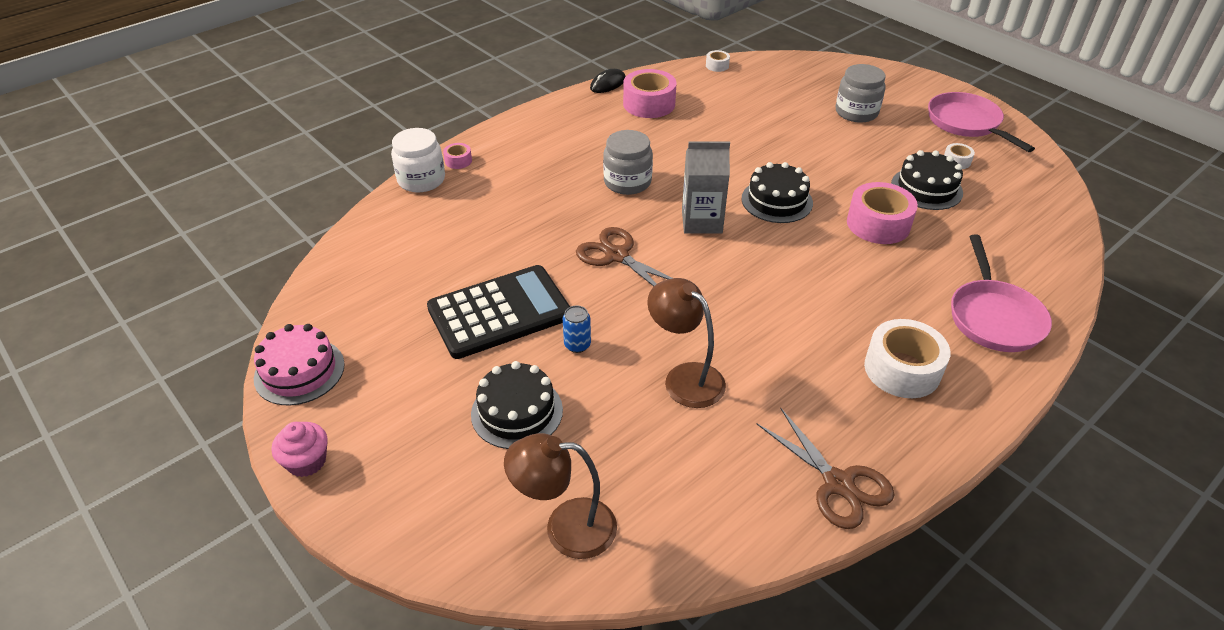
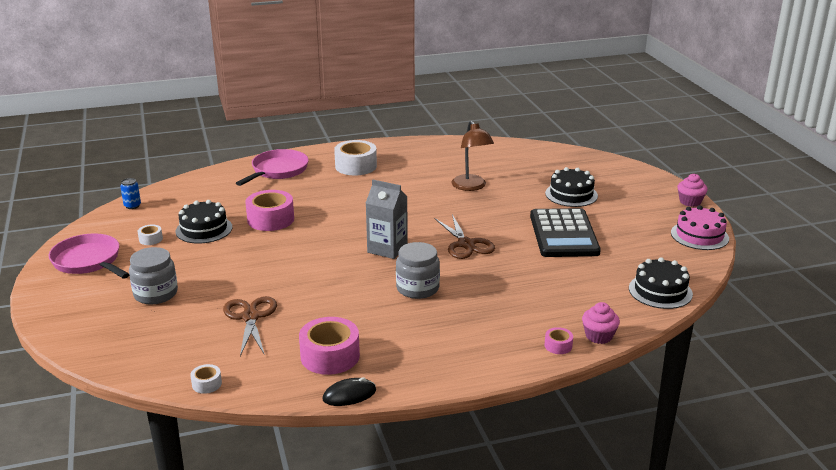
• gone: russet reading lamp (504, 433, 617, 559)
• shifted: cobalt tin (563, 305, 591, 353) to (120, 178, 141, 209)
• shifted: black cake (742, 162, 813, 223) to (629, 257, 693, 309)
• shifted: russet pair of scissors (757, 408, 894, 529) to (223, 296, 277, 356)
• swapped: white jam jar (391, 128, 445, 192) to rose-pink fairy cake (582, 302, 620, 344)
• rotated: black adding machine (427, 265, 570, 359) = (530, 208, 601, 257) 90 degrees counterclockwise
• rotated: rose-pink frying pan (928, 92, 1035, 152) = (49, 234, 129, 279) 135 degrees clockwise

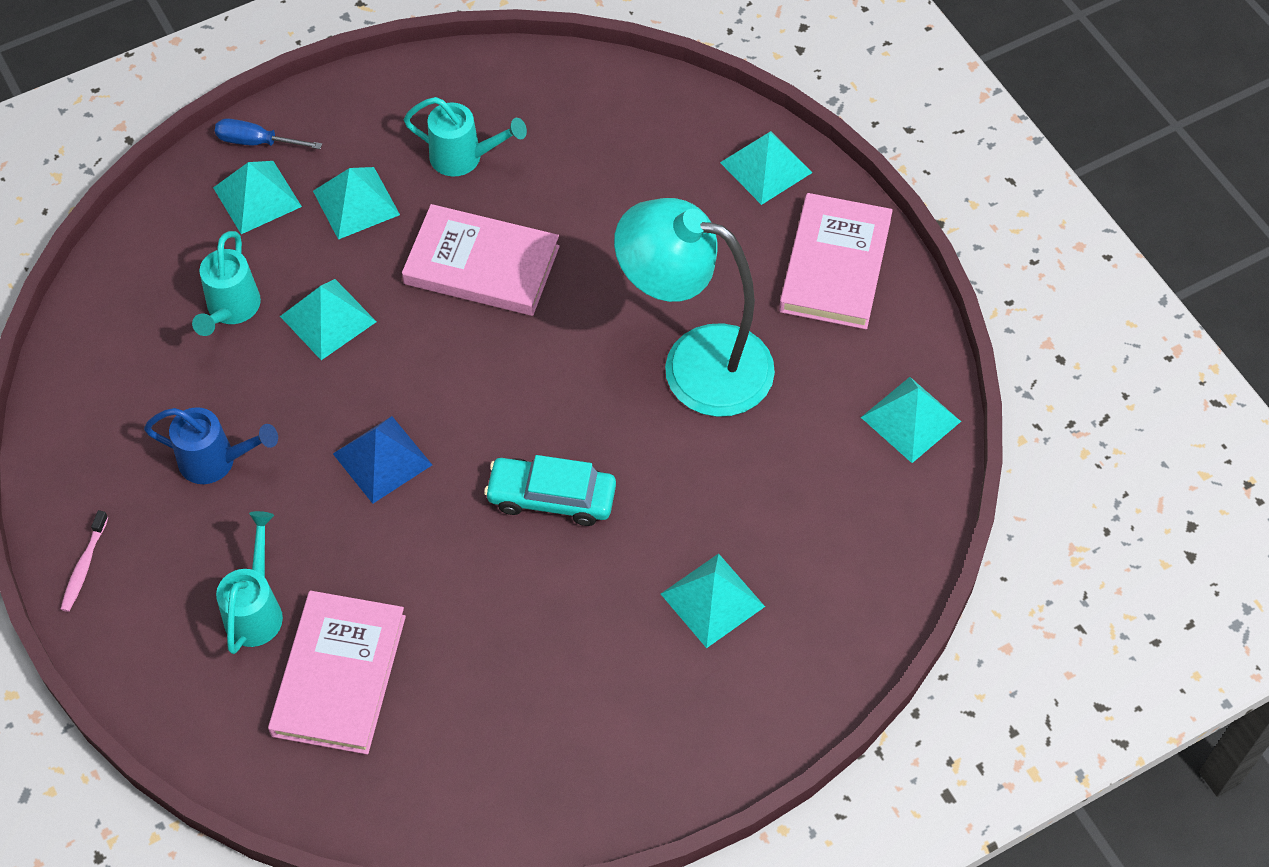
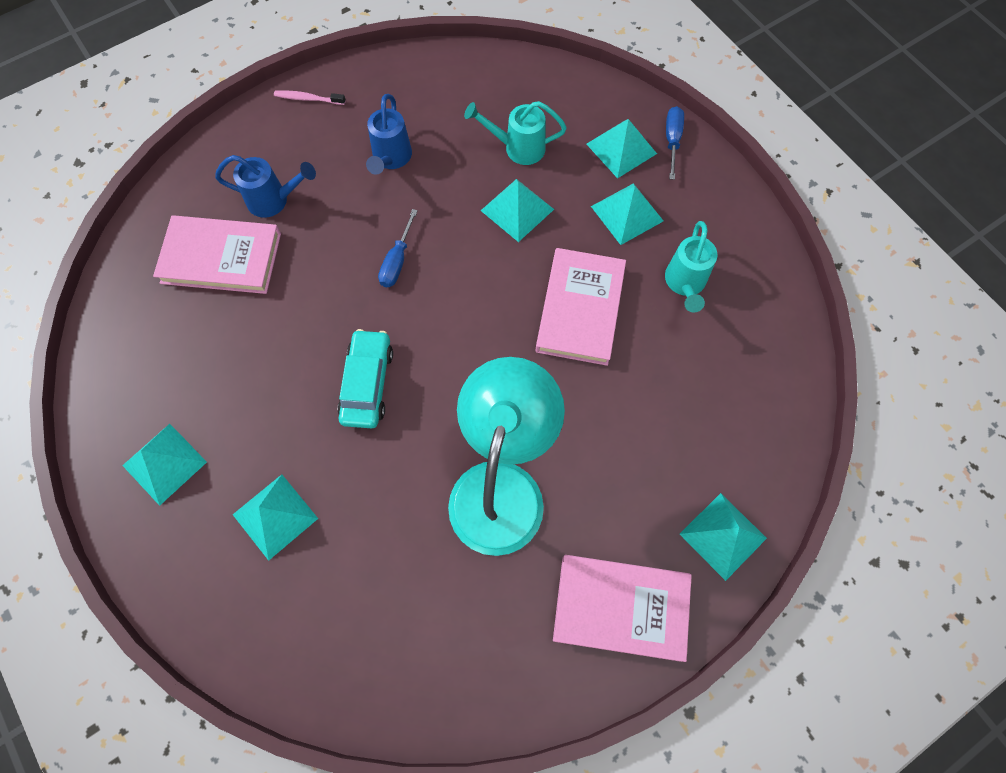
• shifted: turquoise pyramid (861, 377, 961, 463) to (122, 424, 207, 506)
• swapped: cobalt pyramid (333, 416, 432, 504) to cobalt flat screwdriver (378, 209, 418, 287)
• repainted: turquoise sprinkling can (216, 511, 283, 654) to cobalt sprinkling can (215, 155, 316, 218)

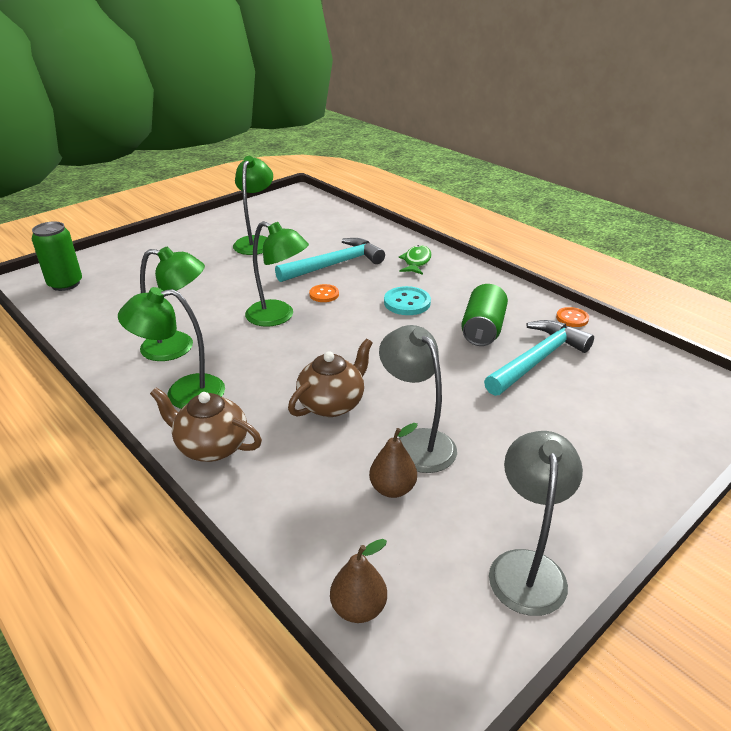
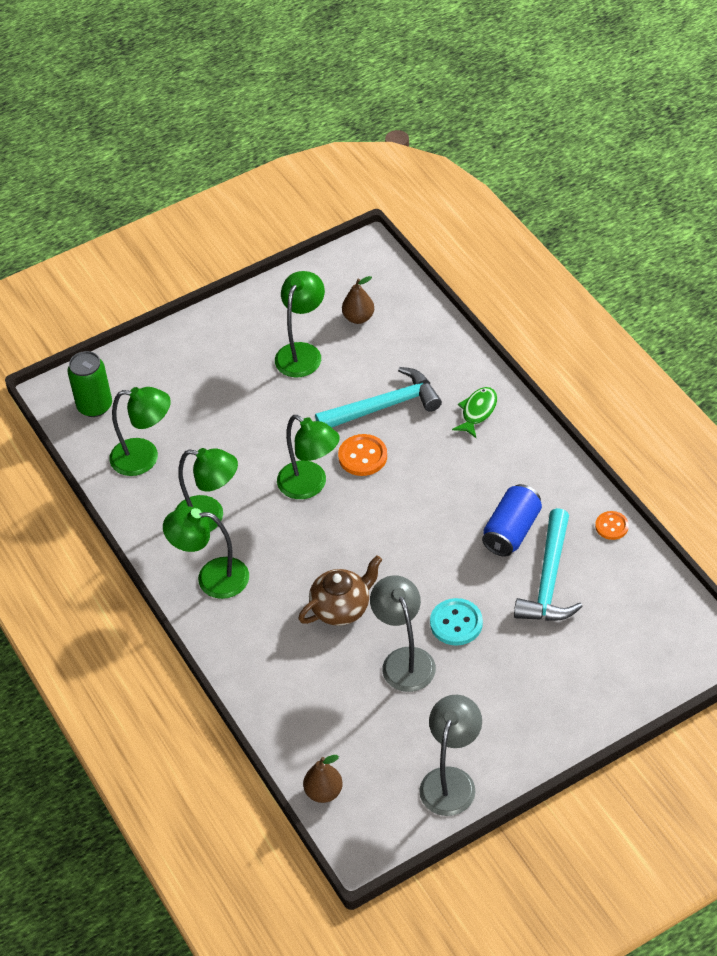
• gone: russet china teapot (150, 388, 262, 462)
• new: green reading lamp (109, 387, 171, 476)
• shifted: russet toy pear (369, 423, 418, 498) to (342, 276, 374, 324)
• shifted: turquoise sewing button (384, 286, 431, 315) to (430, 598, 483, 646)
• repainted: green tin (461, 284, 508, 346) to cobalt tin (482, 484, 542, 557)
• rotated: turquoise carpenter's hammer (484, 320, 594, 396) = (514, 508, 583, 621) 135 degrees clockwise
• scaled: orange sewing button (309, 284, 339, 302) = (338, 434, 387, 476) x1.54

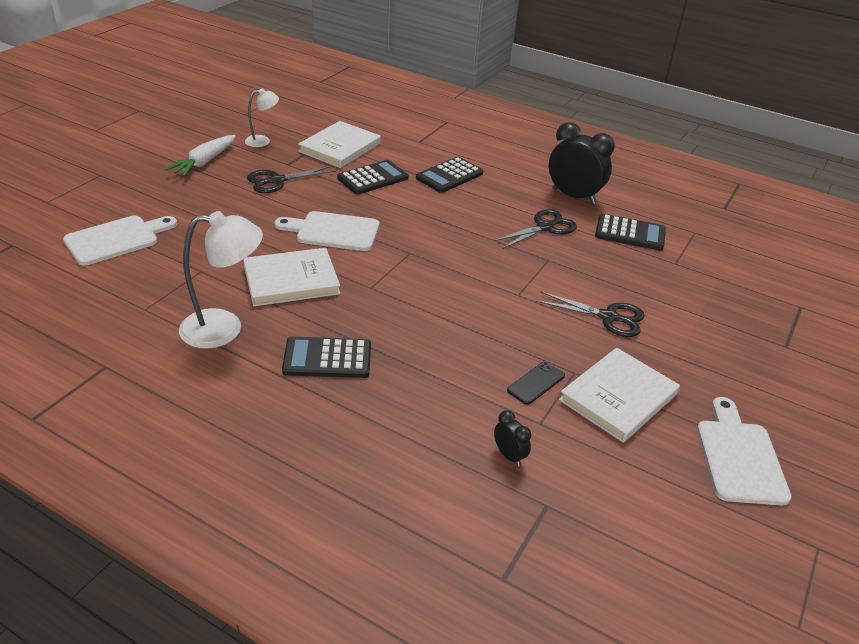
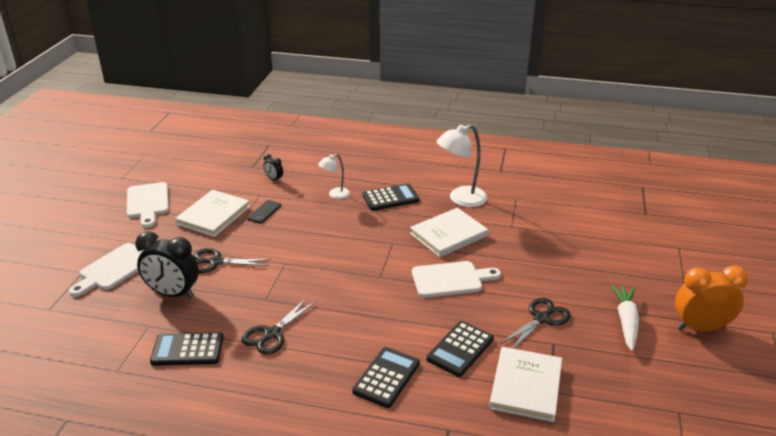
• new: orange bedside clock (675, 265, 748, 331)
• shifted: white chopping board (63, 216, 177, 265) to (69, 243, 143, 297)
• shifted: white reading lamp (245, 88, 279, 147) to (318, 154, 350, 199)
• shifted: black bedside clock (549, 122, 615, 204) to (135, 231, 199, 298)

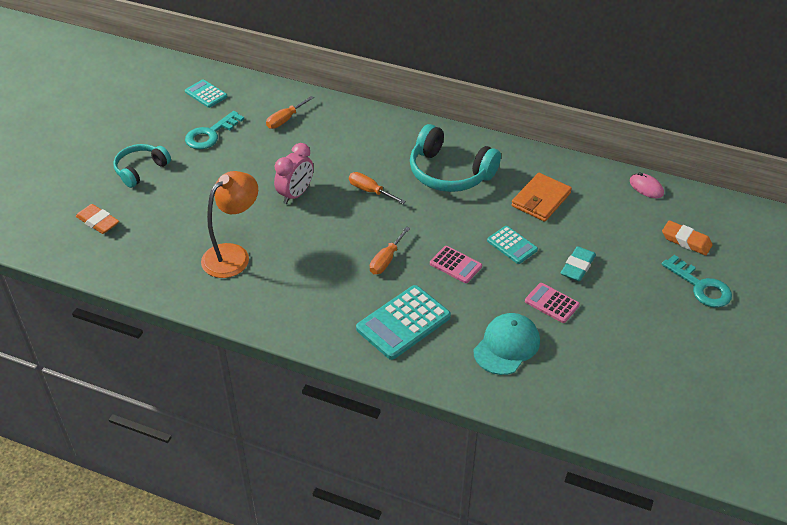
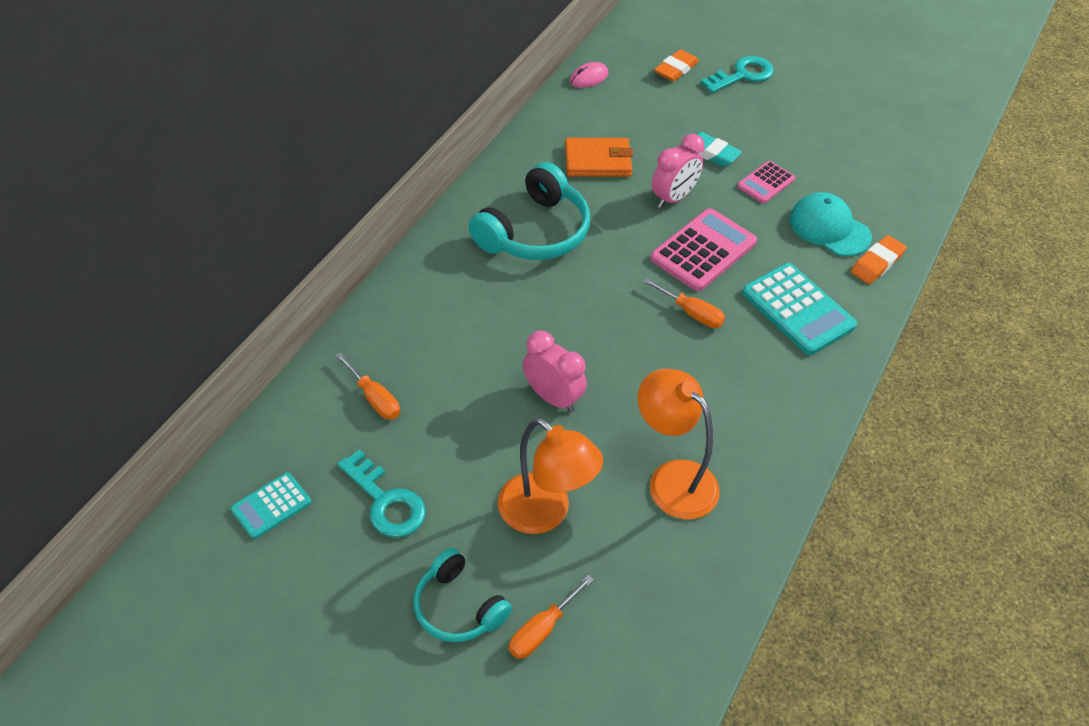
• new: orange reading lamp (498, 418, 603, 534)
• shifted: orange gum eraser (76, 204, 119, 234) to (851, 235, 907, 284)
• shifted: orange flat screwdriver (349, 172, 406, 204) to (509, 575, 594, 659)
• swapped: turquoise adding machine (487, 226, 538, 264) to rose-pink bedside clock (652, 134, 705, 208)
• rotated: orange card wallet (511, 173, 572, 222) = (565, 138, 633, 177) 45 degrees counterclockwise
• scaled: rose-pink adding machine (430, 246, 482, 283) = (651, 208, 757, 291) x1.74

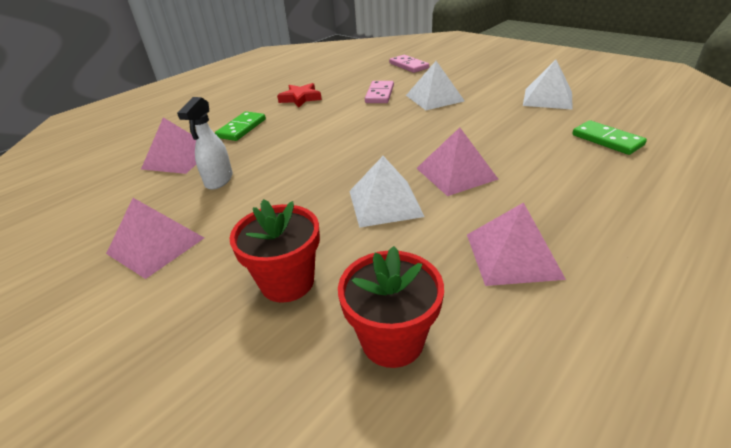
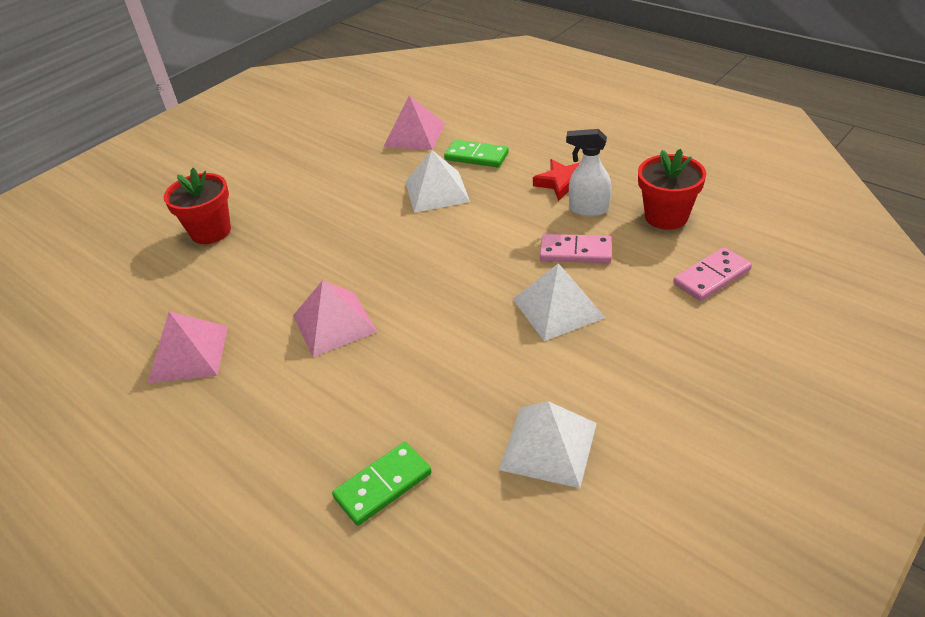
• gone: rose-pink pyramid (106, 198, 204, 279)
• shifted: white spray bottle (177, 97, 233, 190) to (566, 129, 611, 216)
• shifted: scarlet potted plant (338, 246, 444, 368) to (638, 149, 706, 230)
• shifted: white pyramid (349, 156, 424, 228) to (406, 150, 470, 213)

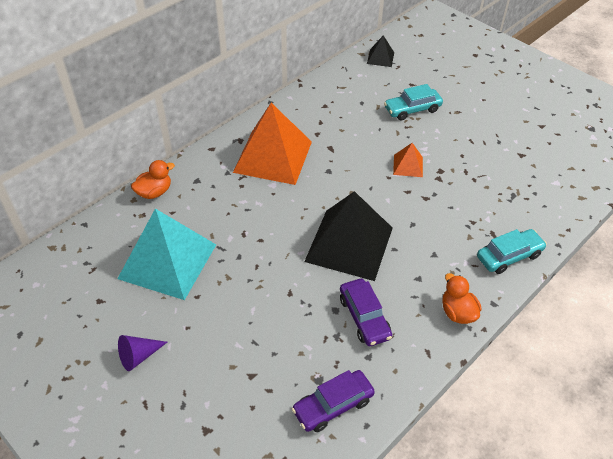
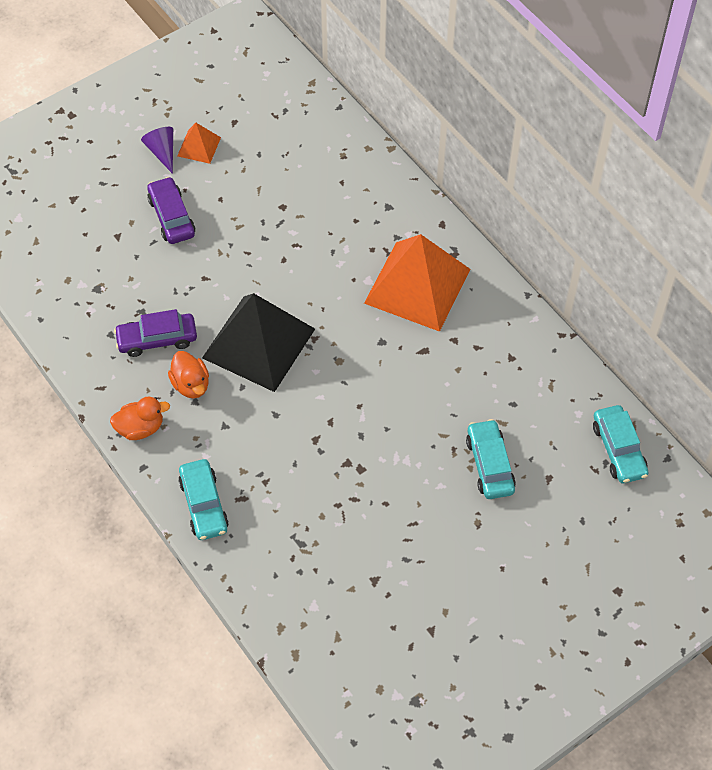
• gone: turquoise pyramid (117, 209, 216, 300)
• shifted: orange rubber duck (131, 160, 175, 199) to (168, 351, 209, 398)
• shifted: royal purple car (292, 370, 375, 432) to (147, 177, 195, 244)
• shifted: orange pyramid (393, 143, 423, 177) to (177, 123, 221, 164)
• swapped: black pyramid (367, 35, 394, 67) to turquoise car (593, 405, 648, 483)

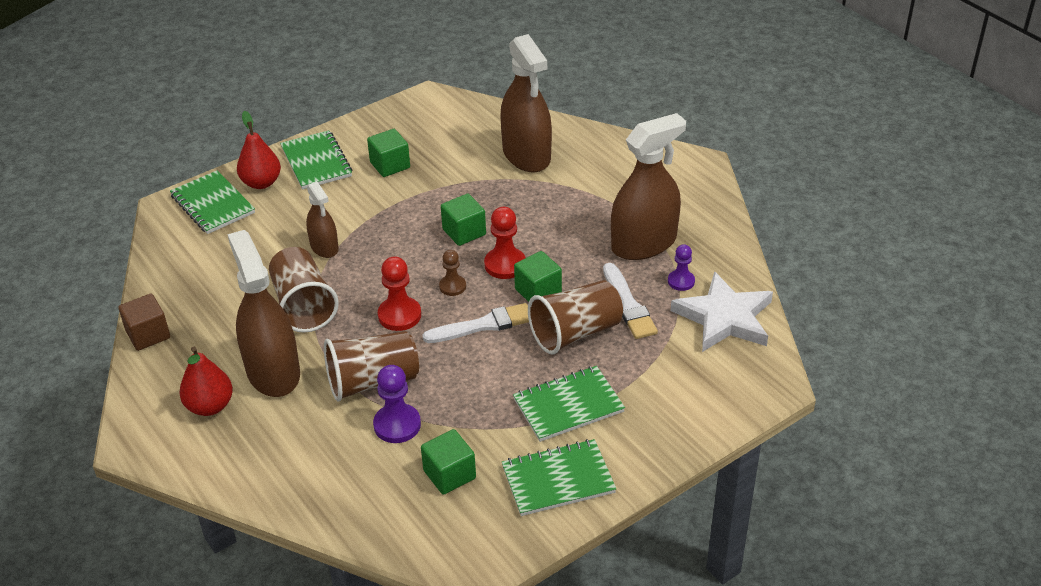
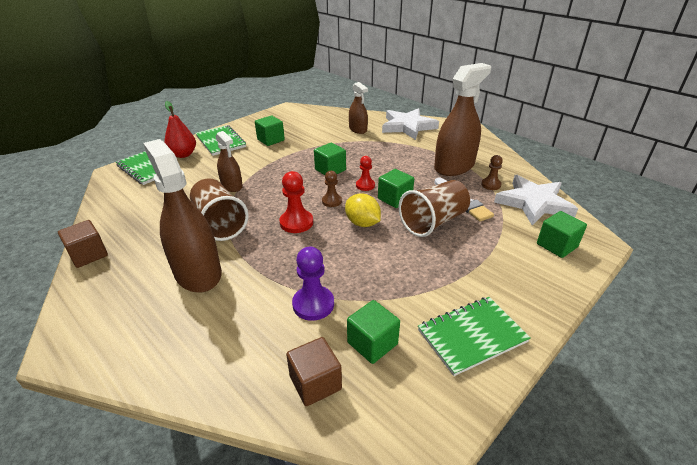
• gone: scarlet toy pear (179, 347, 233, 416)
• gone: russet cup (324, 331, 419, 402)
• gone: green notebook (513, 366, 625, 442)
• new: russet block (286, 337, 342, 406)
• new: white star (382, 108, 439, 140)
• new: green block (537, 211, 587, 258)
• swapped: white paintbrush (422, 303, 529, 343) to yellow toy lemon (345, 194, 381, 227)
• repainted: royal purple chess pawn (668, 244, 695, 291) to russet chess pawn (481, 155, 503, 190)
• scaled: scarlet chess pawn (484, 207, 526, 279) = (356, 156, 375, 191) x0.64
• scaled: russet spray bottle (500, 34, 552, 172) = (349, 82, 368, 134) x0.55

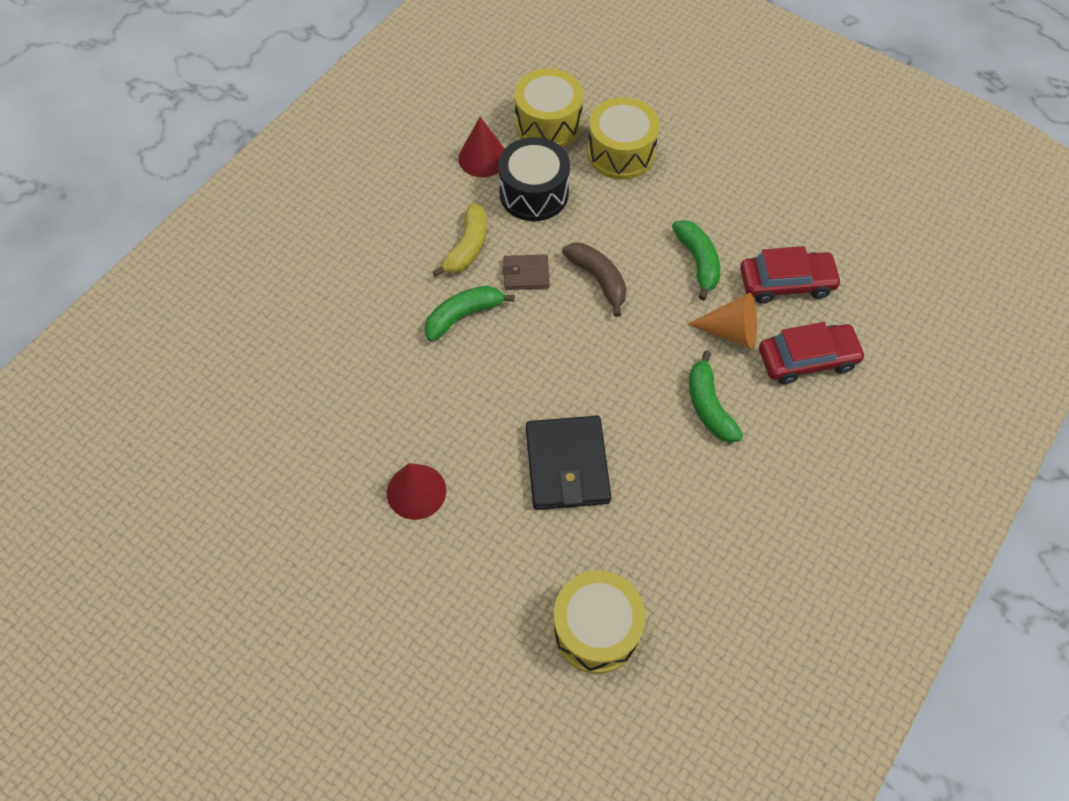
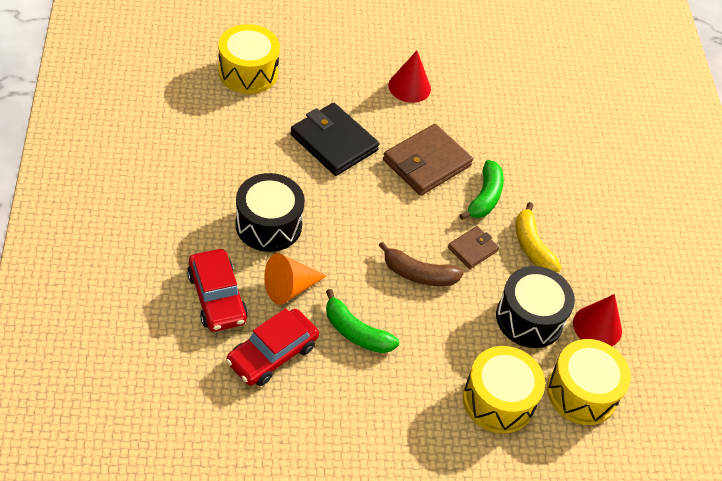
• new: russet card wallet (383, 124, 473, 196)
• swapped: green toy banana (689, 350, 743, 443) to black toy drum (235, 173, 305, 252)
• rotated: scarlet car (759, 322, 866, 385) = (187, 249, 248, 332) 60 degrees counterclockwise

